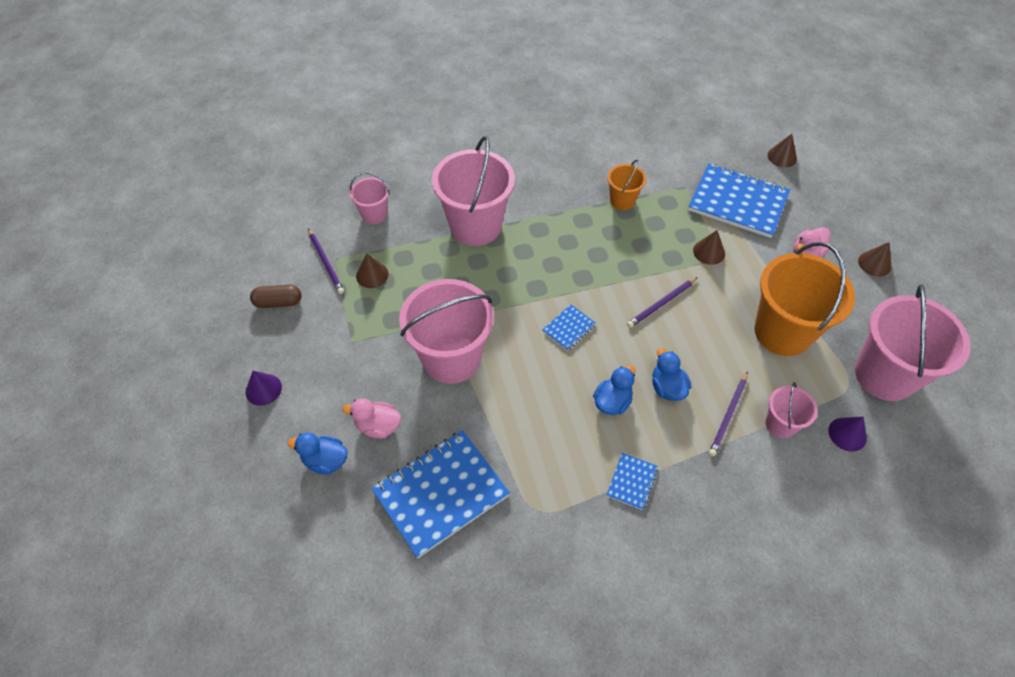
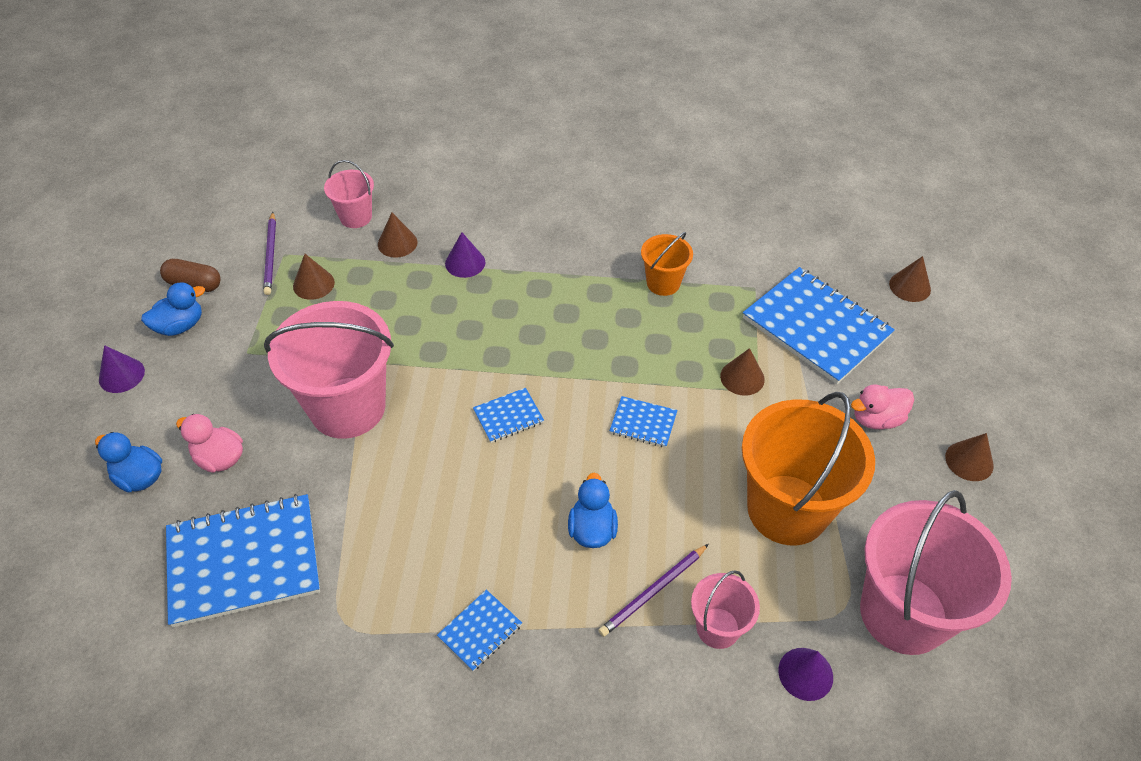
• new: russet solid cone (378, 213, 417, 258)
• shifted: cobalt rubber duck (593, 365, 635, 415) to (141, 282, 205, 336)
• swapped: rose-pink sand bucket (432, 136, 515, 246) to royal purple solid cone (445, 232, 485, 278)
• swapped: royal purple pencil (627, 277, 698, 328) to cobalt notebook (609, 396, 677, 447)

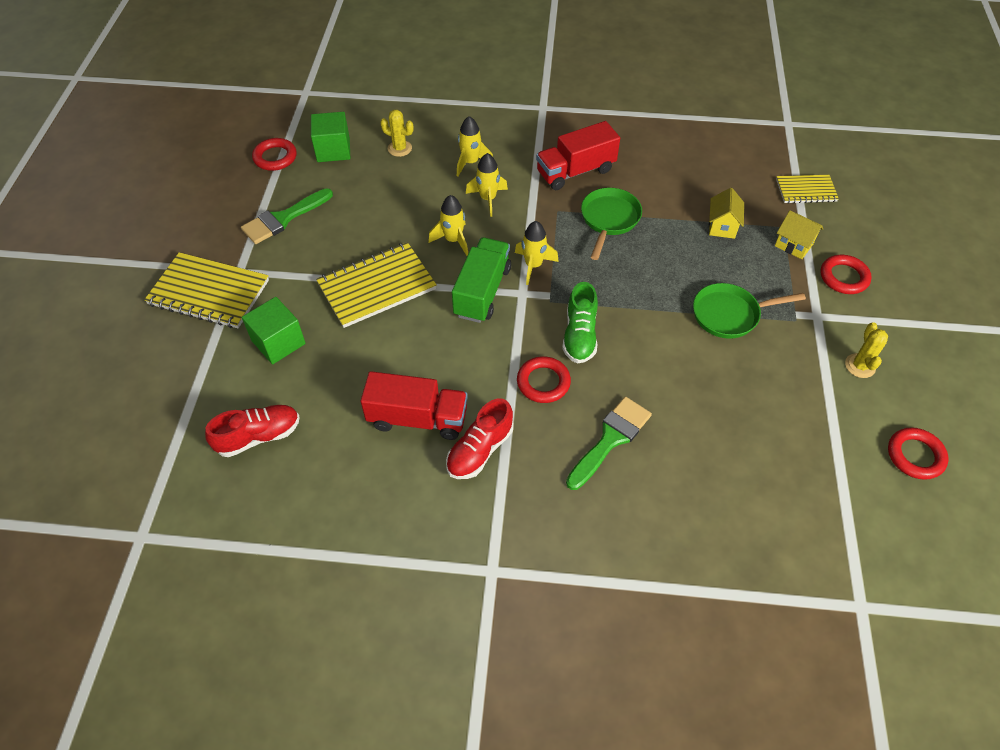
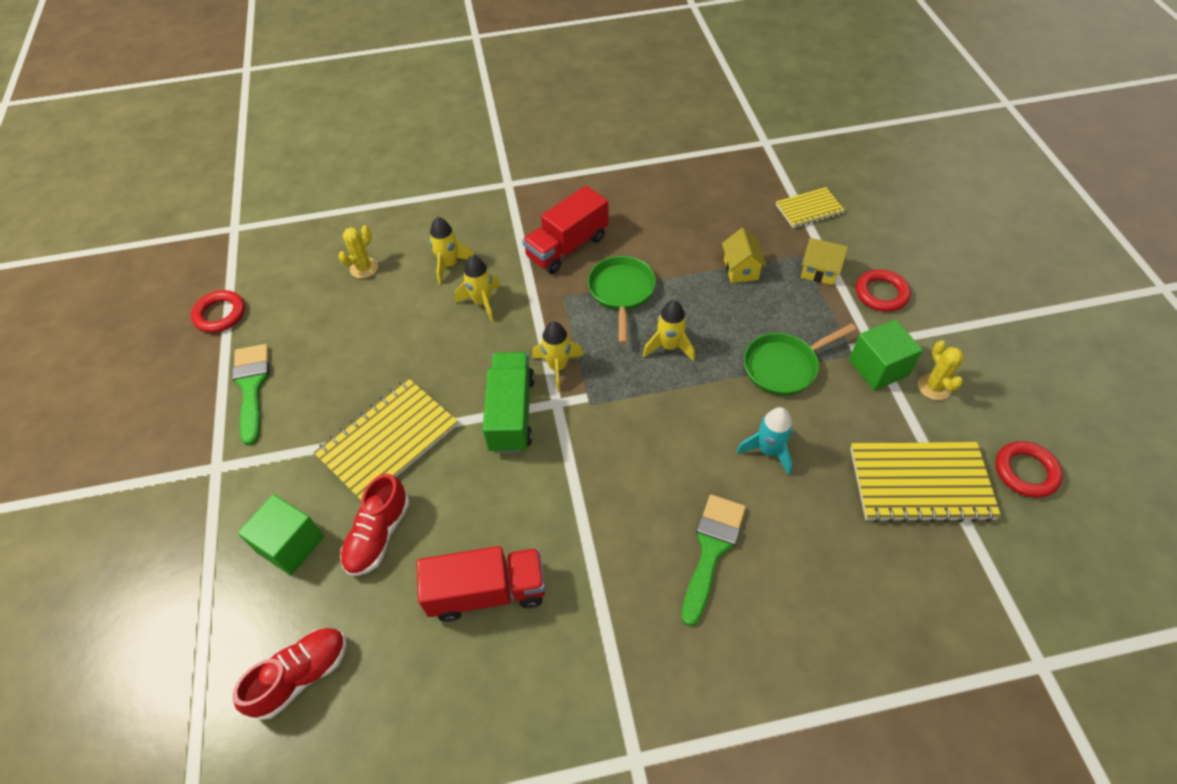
• gone: scarlet hoop (517, 356, 571, 403)
• gone: green shoe (562, 282, 598, 364)
• new: turquoise spaceship (736, 407, 793, 475)
• shifted: yellow notebook (144, 252, 269, 328) to (850, 442, 1001, 523)
• shifted: green block (311, 112, 350, 162) to (849, 320, 923, 391)
• shifted: yellow spaceship (428, 195, 468, 256) to (643, 300, 695, 361)
• shifted: scarlet shoe (446, 399, 513, 479) to (340, 474, 410, 576)
• rotated: green paintbrush (241, 188, 333, 244) = (232, 344, 269, 445) 135 degrees clockwise
• rotated: yellow cactus (380, 110, 414, 157) = (338, 225, 378, 278) 60 degrees counterclockwise

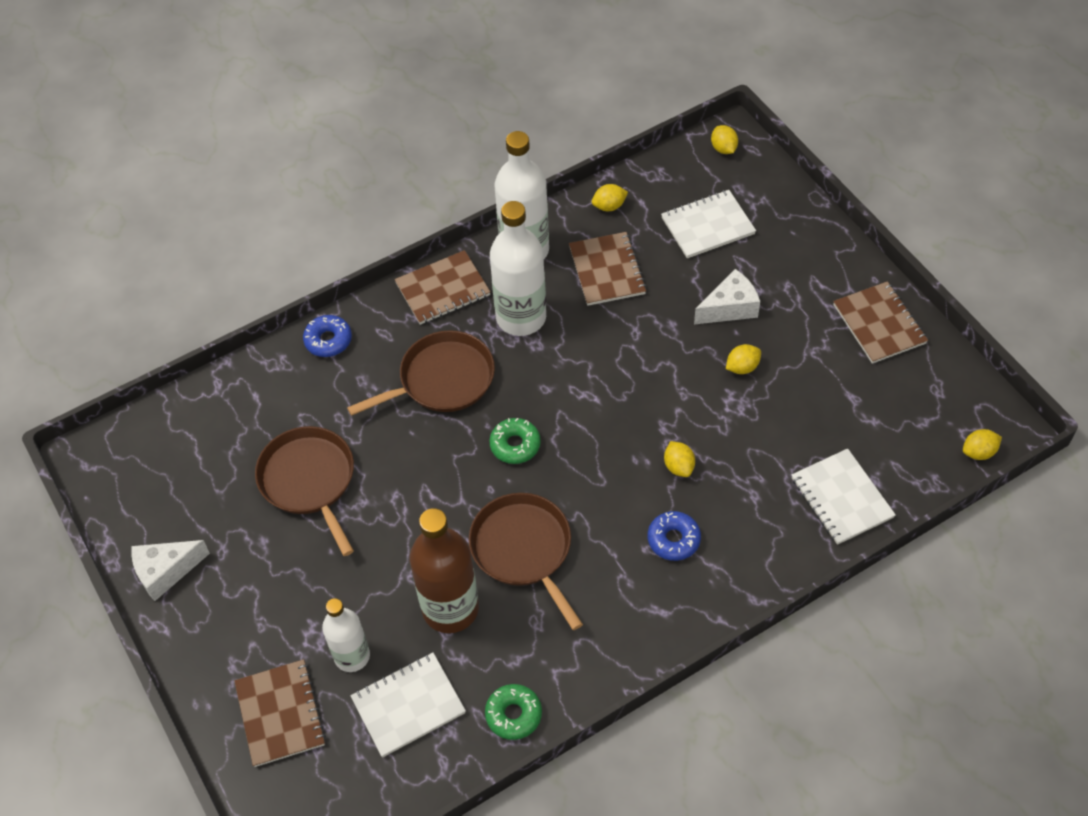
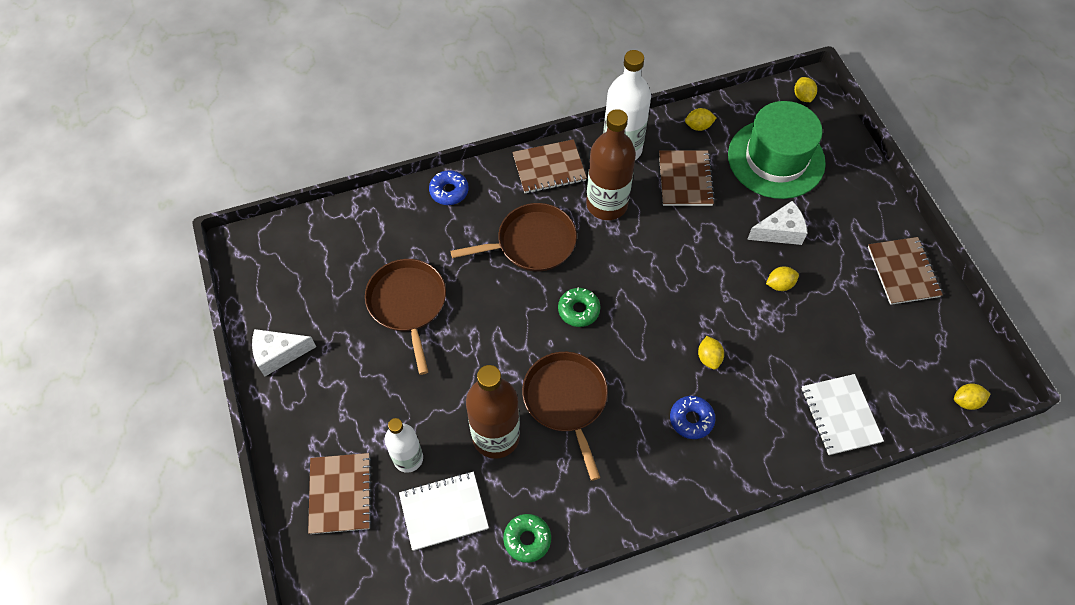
• swapped: white notebook (661, 190, 756, 258) to green top hat (728, 101, 826, 199)
• repainted: white flask (490, 201, 546, 336) to russet flask (586, 109, 636, 220)

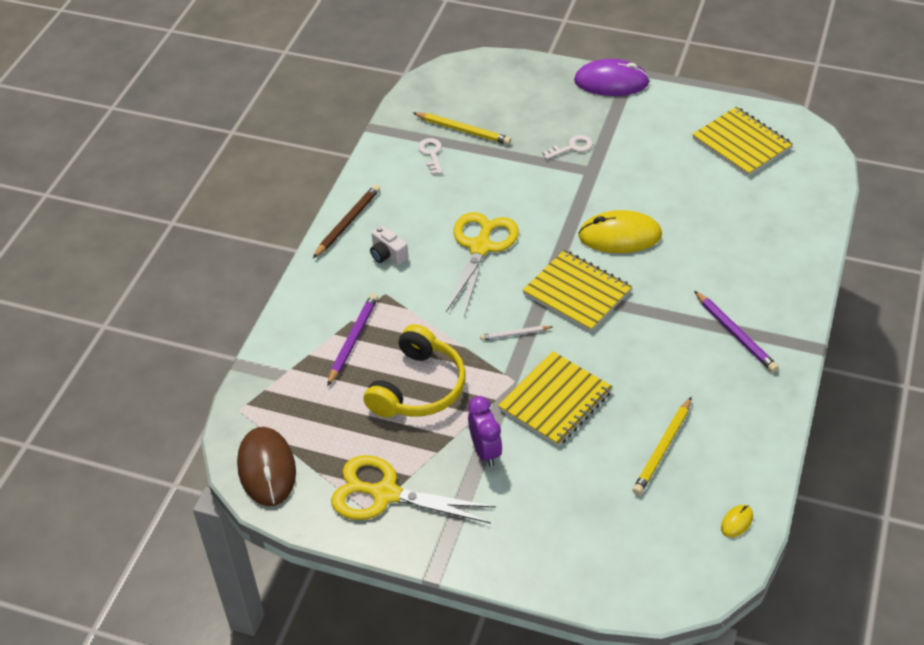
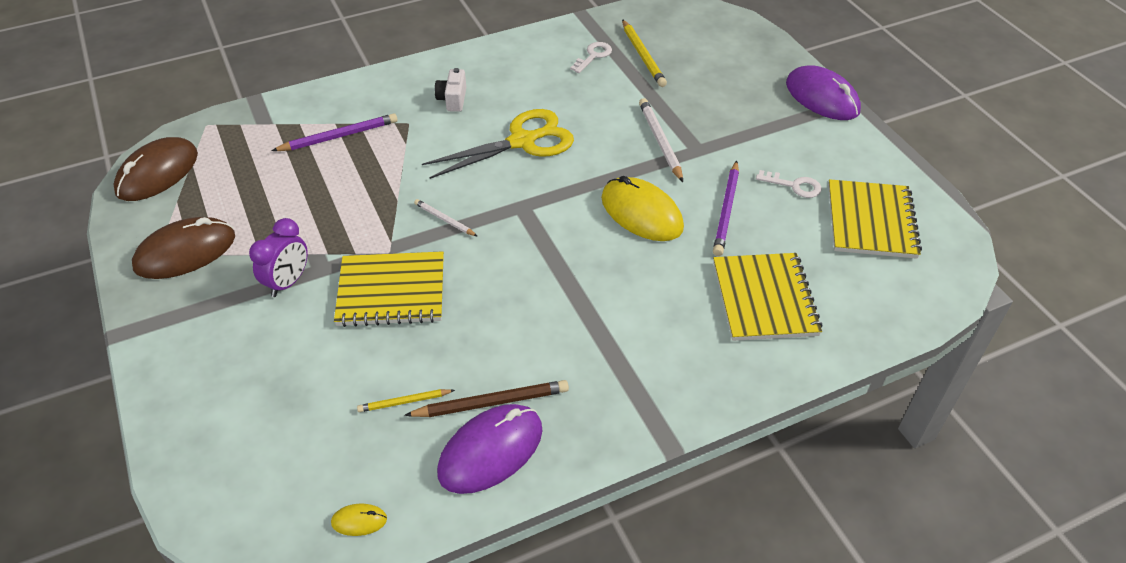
• gone: yellow headphones (363, 324, 466, 418)
• new: royal purple PC mouse (437, 404, 543, 494)
• new: white pencil (639, 98, 683, 182)
• shifted: russet pencil (313, 185, 380, 258) to (404, 380, 569, 417)
• shifted: yellow notebook (523, 250, 632, 332) to (713, 253, 823, 341)
• shifted: white key (542, 135, 593, 159) to (756, 170, 822, 198)
• shifted: royal purple pencil (694, 291, 779, 372) to (713, 161, 739, 256)
• swapped: yellow pair of scissors (331, 455, 496, 524) to russet PC mouse (132, 217, 235, 279)
• scaled: yellow pencil (632, 397, 692, 495) = (357, 389, 455, 412) x0.59

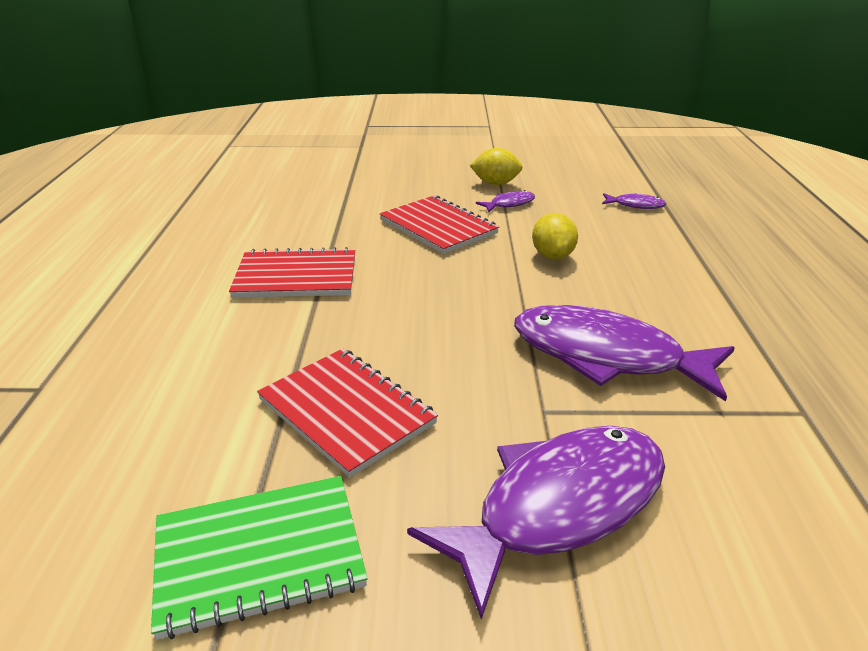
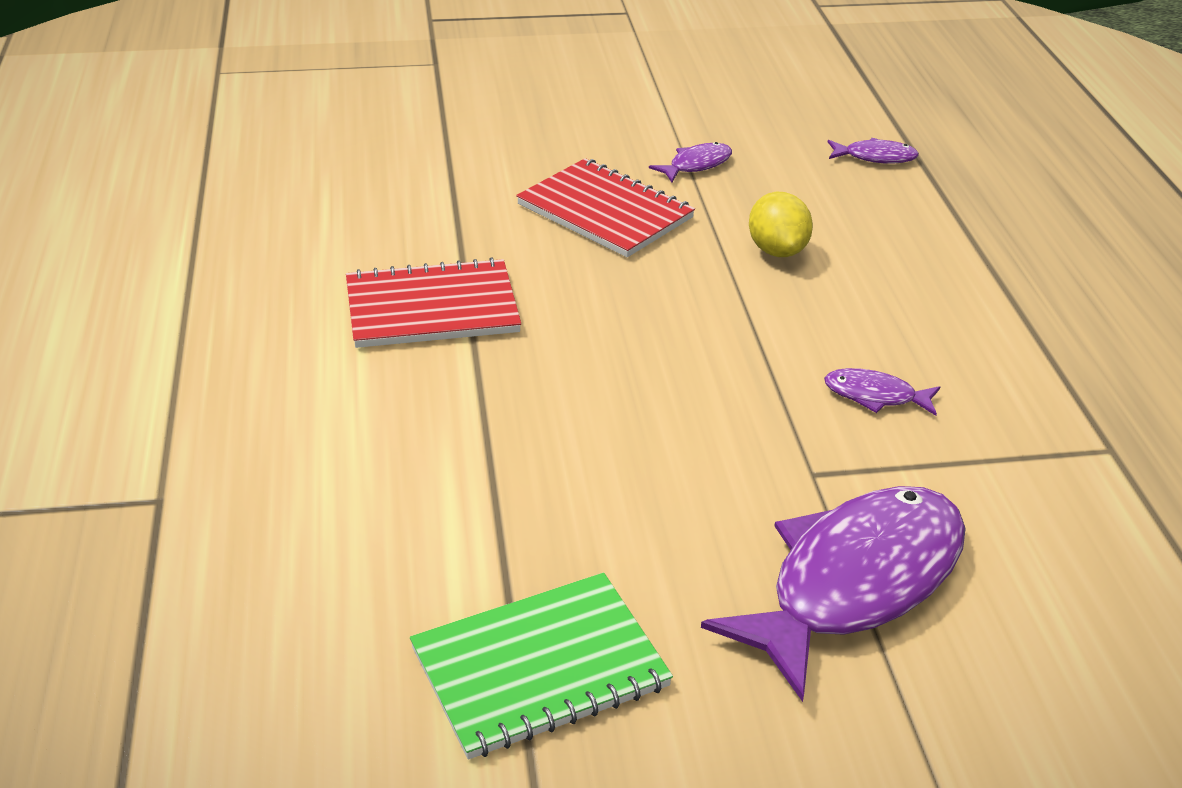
• gone: scarlet notebook (257, 349, 438, 477)
• gone: yellow toy lemon (470, 148, 522, 185)
• scaled: royal purple fish (514, 305, 735, 402) = (824, 368, 940, 416) x0.42

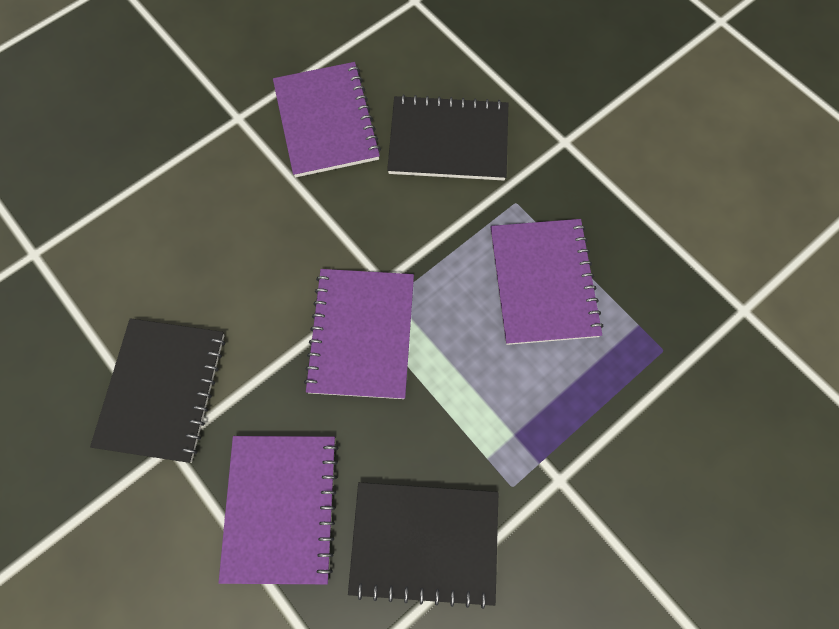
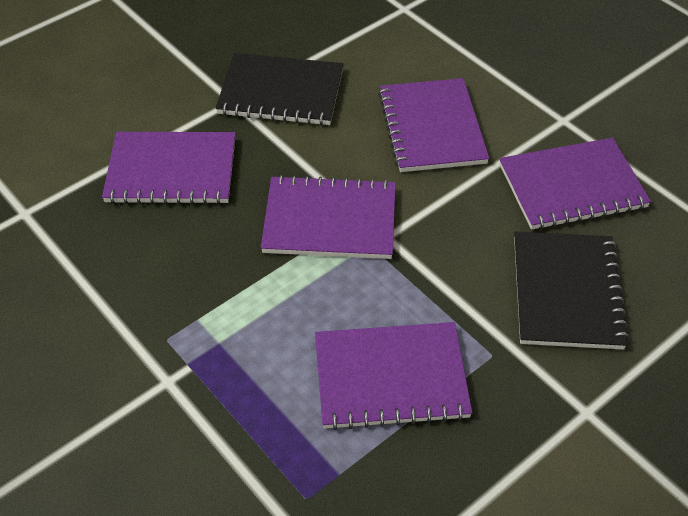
• gone: black notebook (348, 482, 498, 609)
• new: royal purple notebook (378, 78, 489, 172)

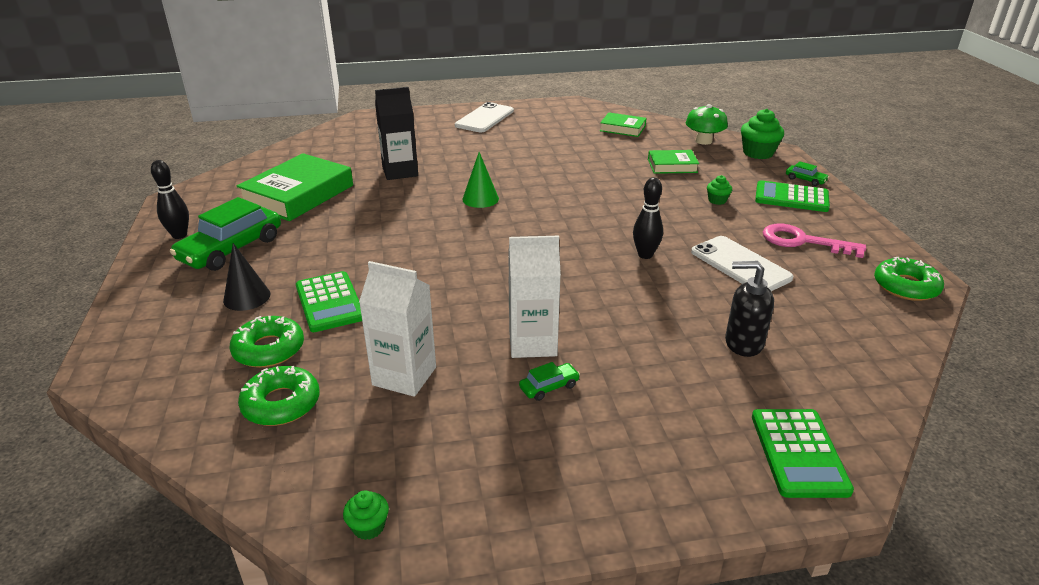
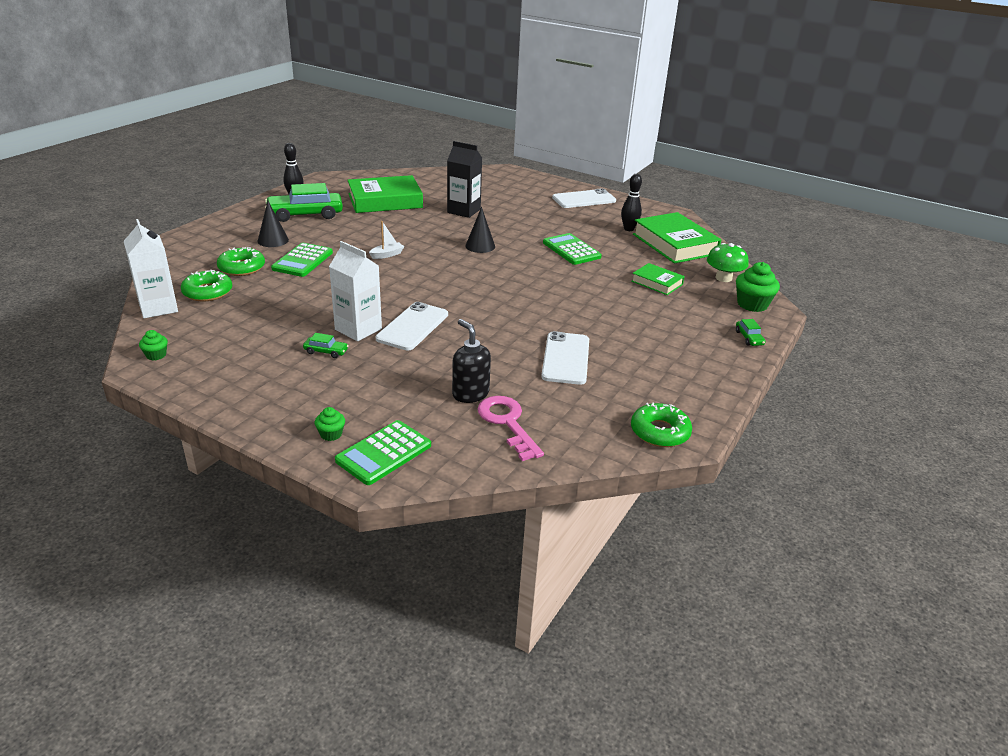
• new: white sailboat (369, 221, 404, 259)
• new: white smartphone (376, 302, 448, 351)
• shifted: white milk carton (359, 261, 436, 397) to (124, 219, 178, 318)
• shifted: black bowling pin (633, 177, 663, 259) to (621, 174, 642, 231)
• shifted: green fairy cake (707, 175, 732, 205) to (315, 407, 345, 441)
• shifted: green adding machine (755, 180, 830, 212) to (543, 233, 602, 265)
• shifted: rose-pink key (763, 224, 866, 258) to (477, 396, 544, 461)
• repainted: green solid cone (462, 152, 499, 208) to black solid cone (466, 207, 495, 253)
• scaled: green hardback (600, 113, 646, 137) = (633, 212, 722, 264) x1.88

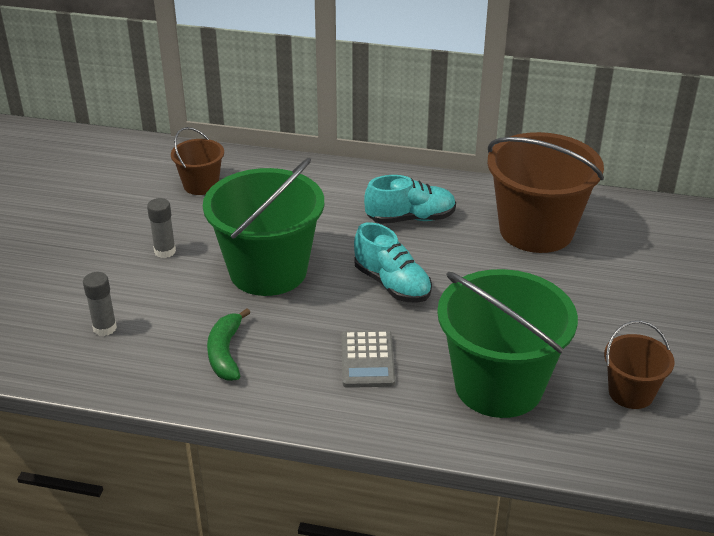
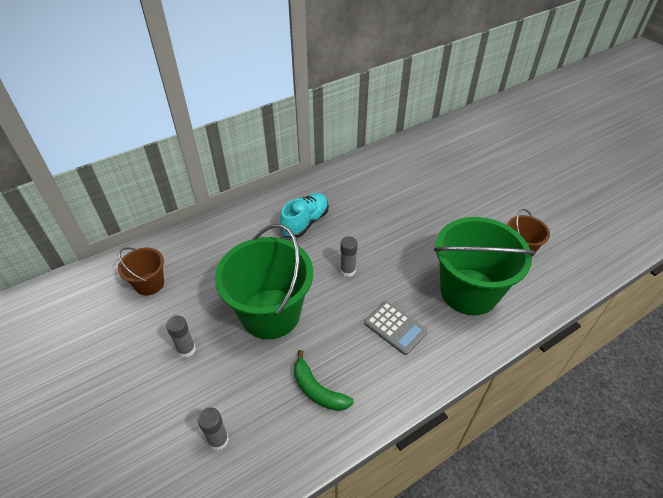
• gone: russet sand bucket (487, 132, 604, 253)
• swapped: turquoise shoe (354, 222, 432, 303) to ash-grey glue (340, 236, 358, 277)

